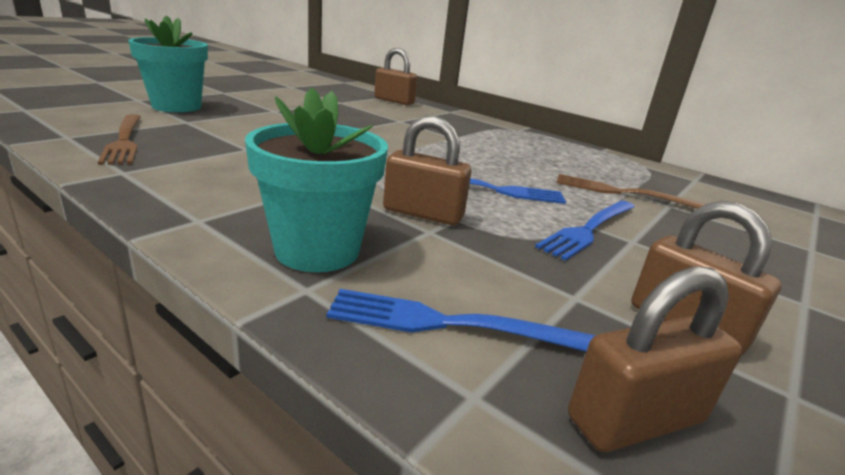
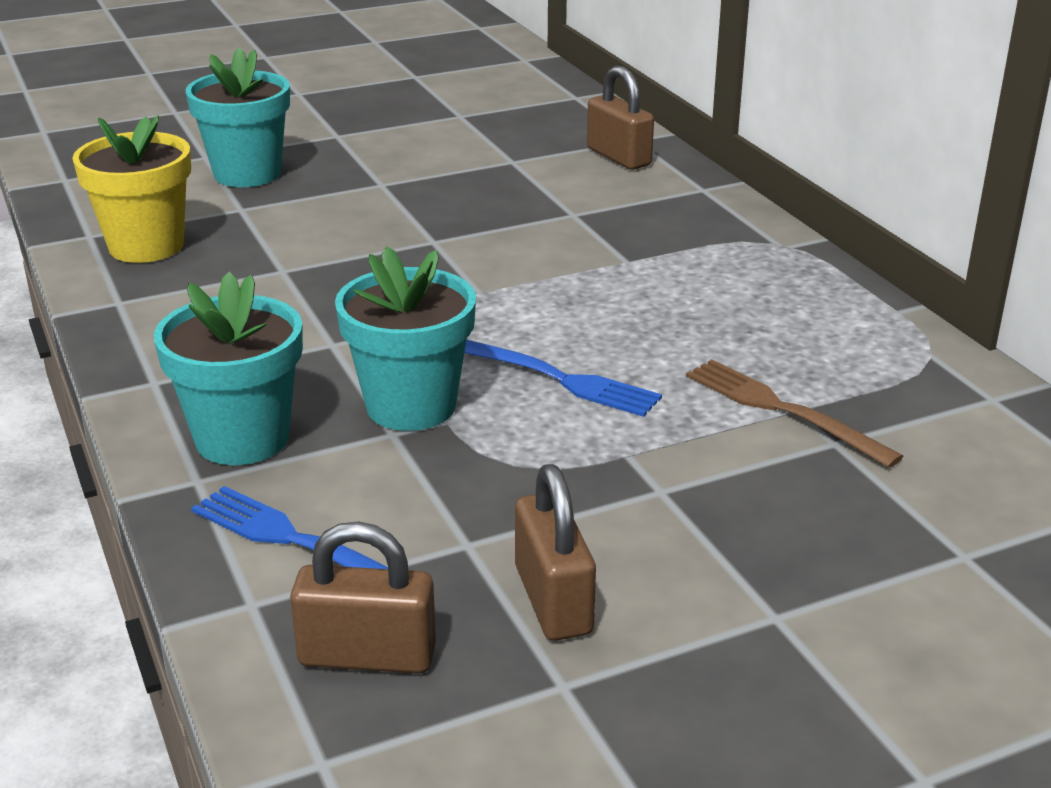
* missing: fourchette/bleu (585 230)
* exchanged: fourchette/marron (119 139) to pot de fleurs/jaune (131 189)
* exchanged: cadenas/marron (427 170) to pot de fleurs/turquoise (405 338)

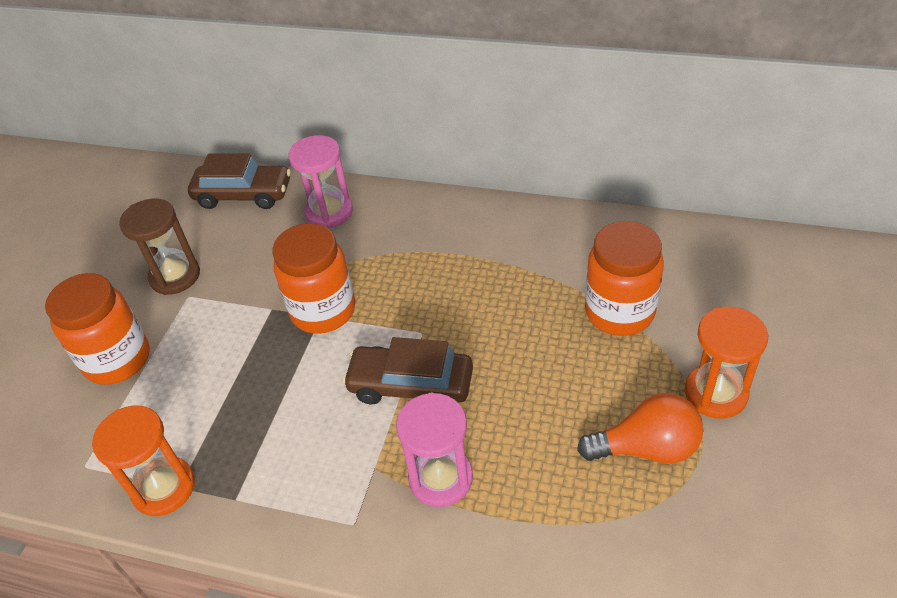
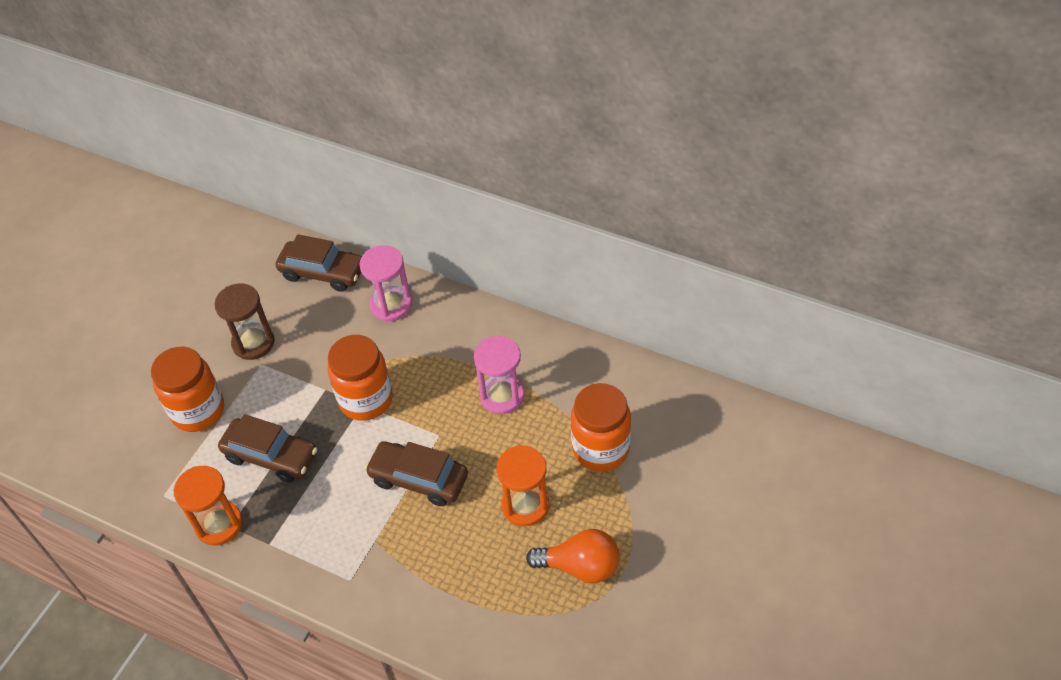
* appeared: voiture/marron (267 448)
* relocated: sablier/rose (434 450) to (499 375)
* relocated: sablier/orange (726 363) to (522 485)

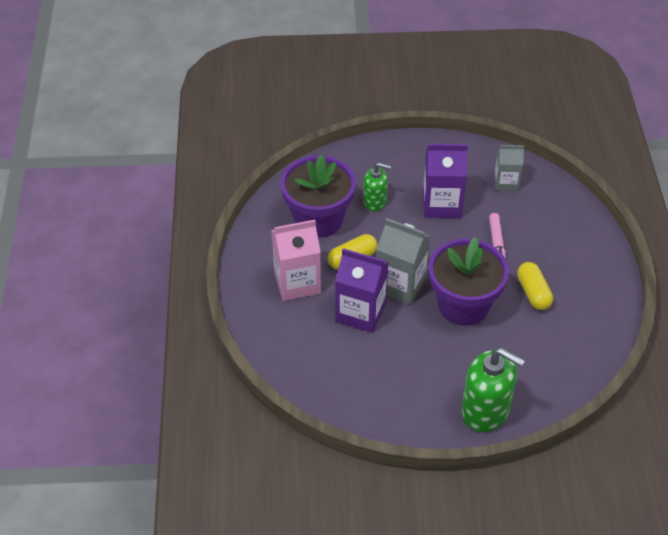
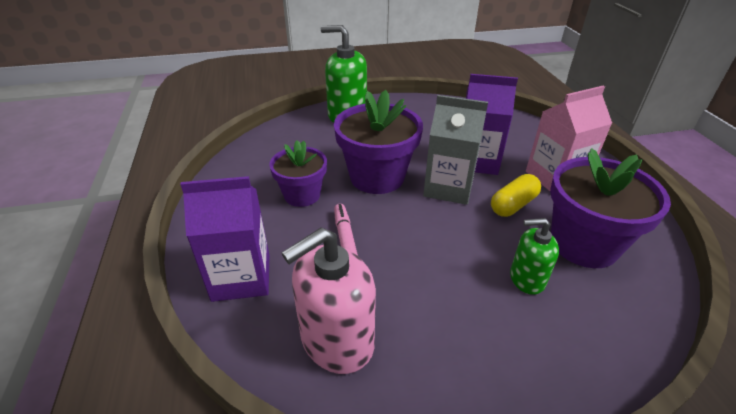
* relocated: brique de lait/violet (445 181) to (225 239)
* exchanged: brique de lait/gris (509 168) to distributeur de savon/rose (329 300)
* exchanged: gélule/jaune (535 286) to pot de fleurs/violet (298 173)

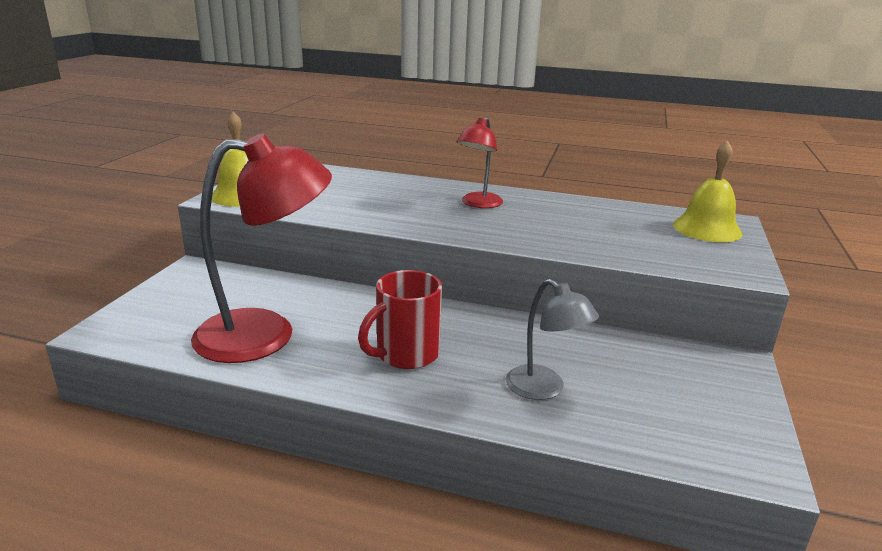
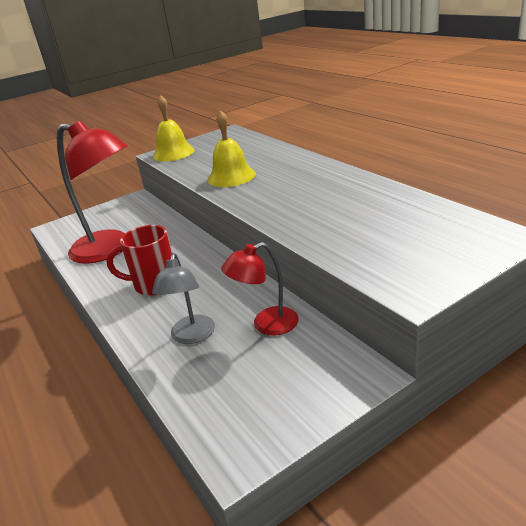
* relocated: lampe/rouge (479 162) to (260 289)
* relocated: cloche/jaune (707 191) to (231 148)

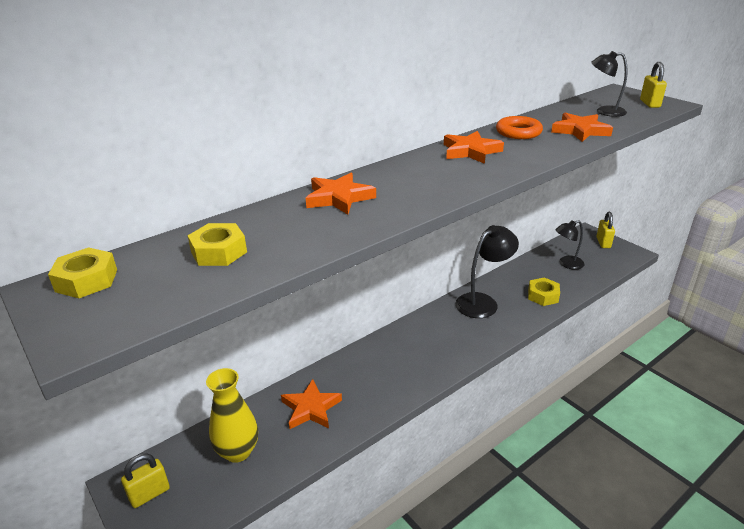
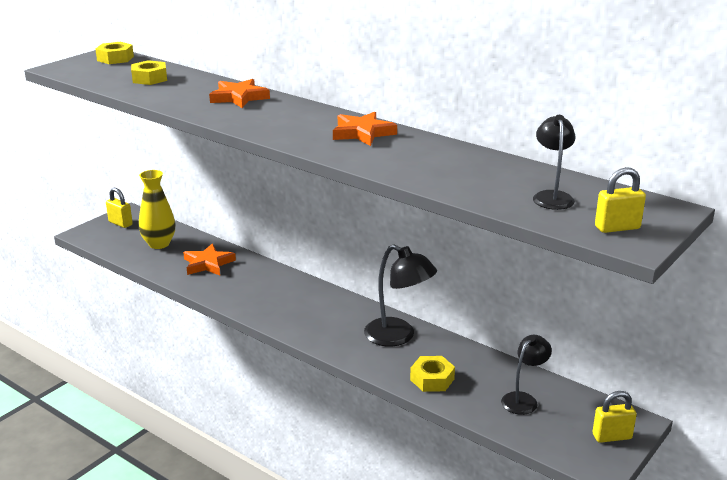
* missing: anneau/orange (519 127)
* missing: étoile/orange (582 127)
* spun: lampe/noir (570 245) = (526 375) 75 degrees clockwise

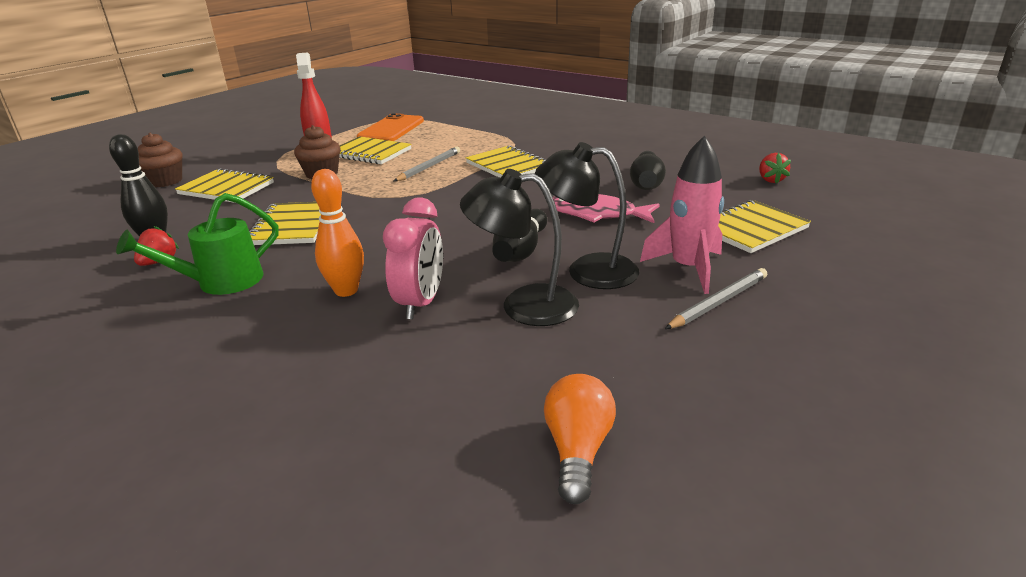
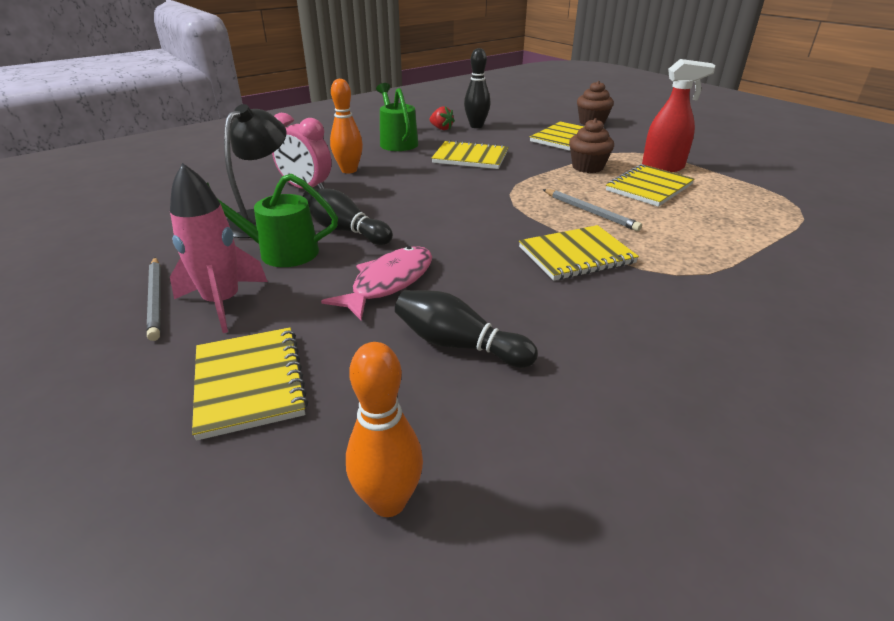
* missing: téléphone/orange (390 127)
* missing: ampoule/orange (580 439)
* exchanged: lampe/noir (587 215) to arrosoir/vert (272 220)
* exchanged: fraise/rouge (775 168) to quille/orange (384 429)

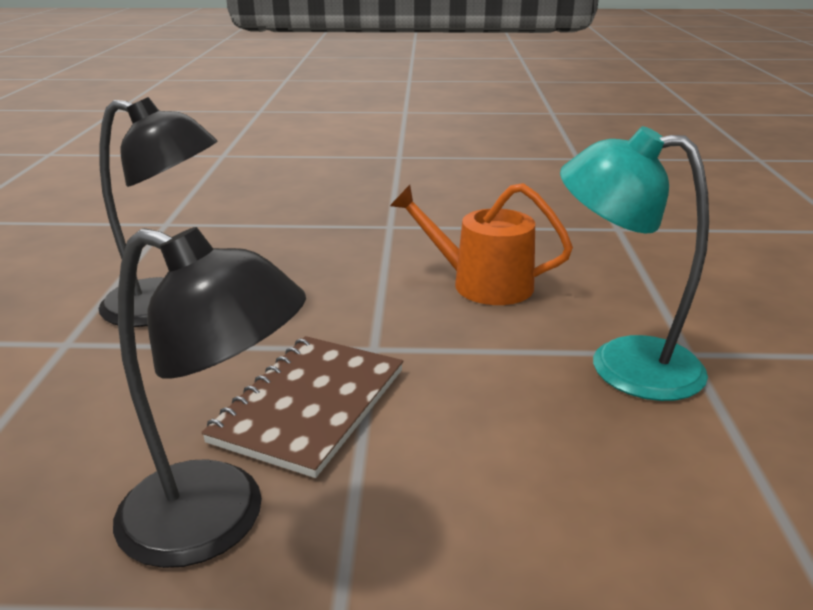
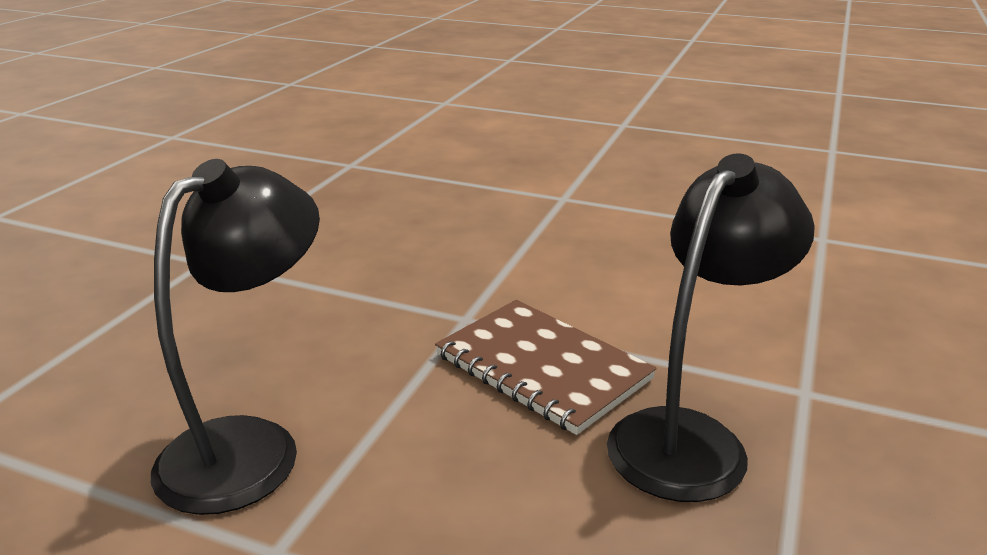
* missing: arrosoir/orange (481 244)
* missing: lampe/turquoise (634 263)

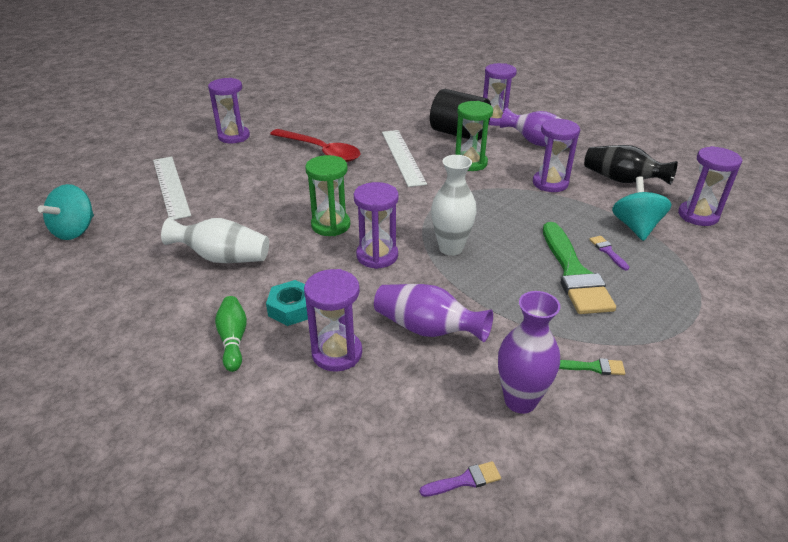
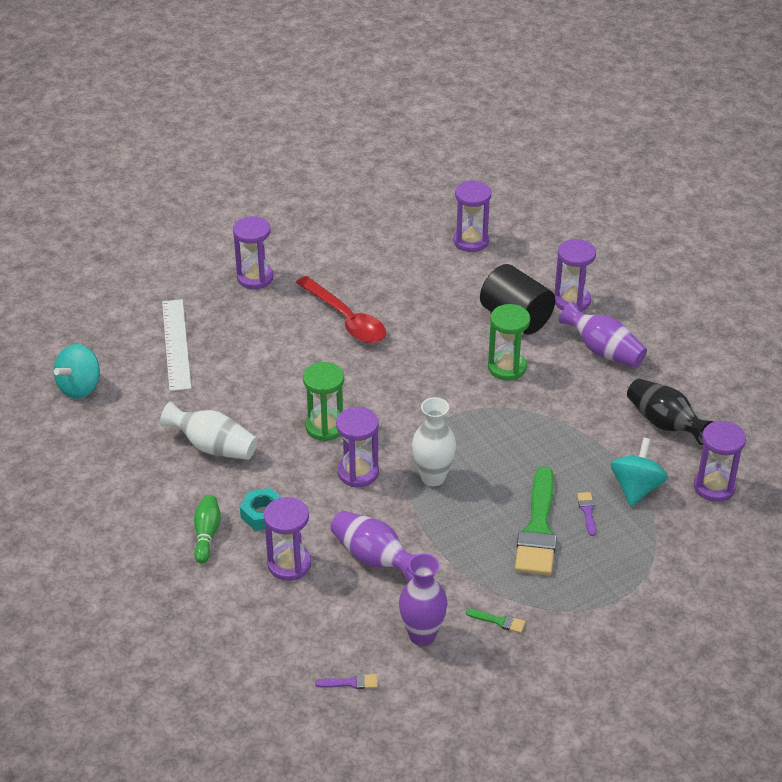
* missing: règle/blanc (404 158)
* relocated: sablier/violet (556 155) to (472 216)

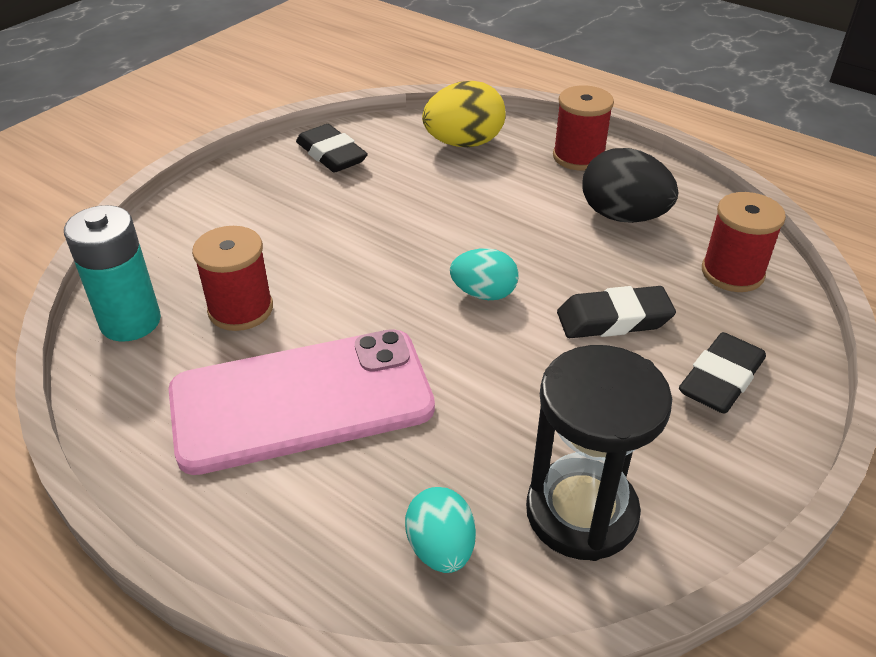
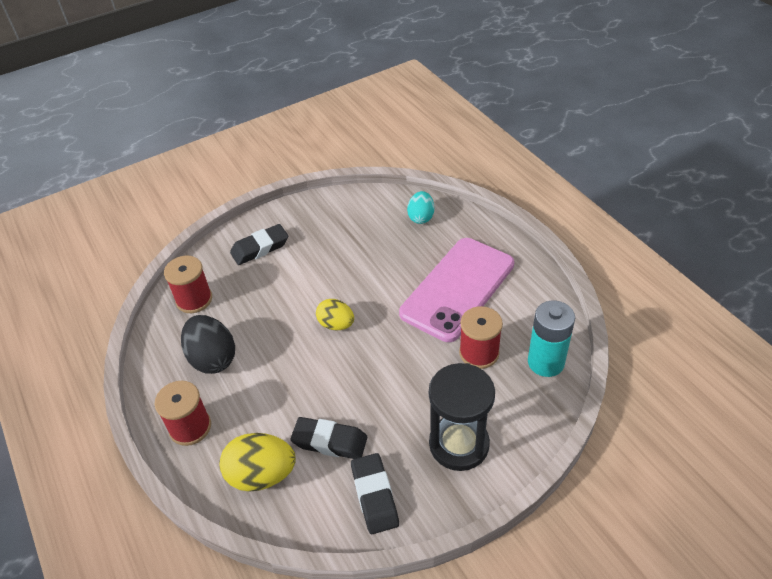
* relocated: sablier/noir (599 453) to (462 417)
* relocated: gomme/noir (616 312) to (329 438)
* colour: œuf/turquoise (484 274) to œuf/jaune (335 314)
* spun: téléphone/rose (302 402) = (456 290) 60 degrees counterclockwise

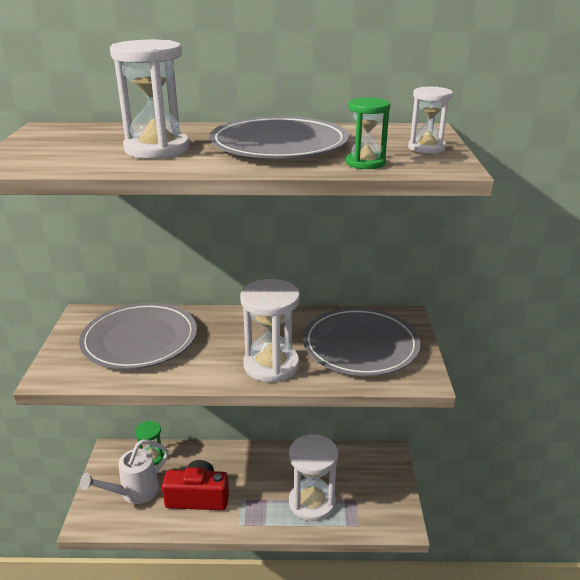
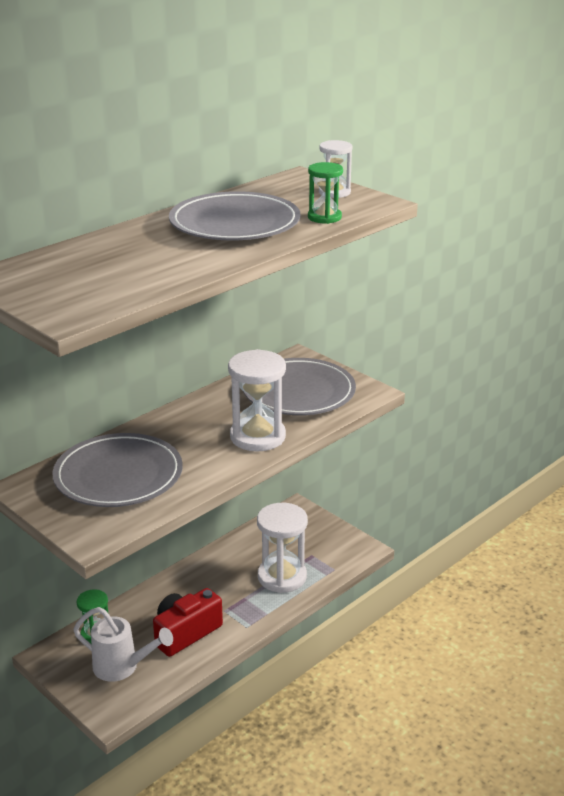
* missing: sablier/blanc (150 99)
* spun: arrosoir/blanc (124 472) = (123 644) 75 degrees counterclockwise

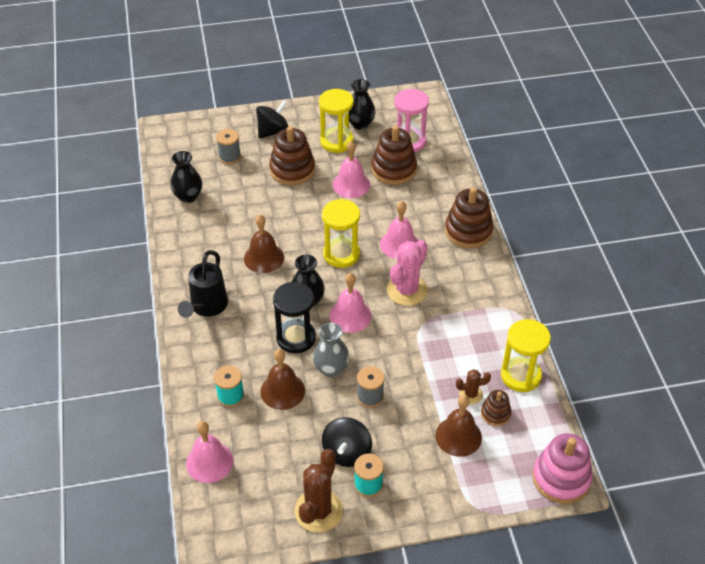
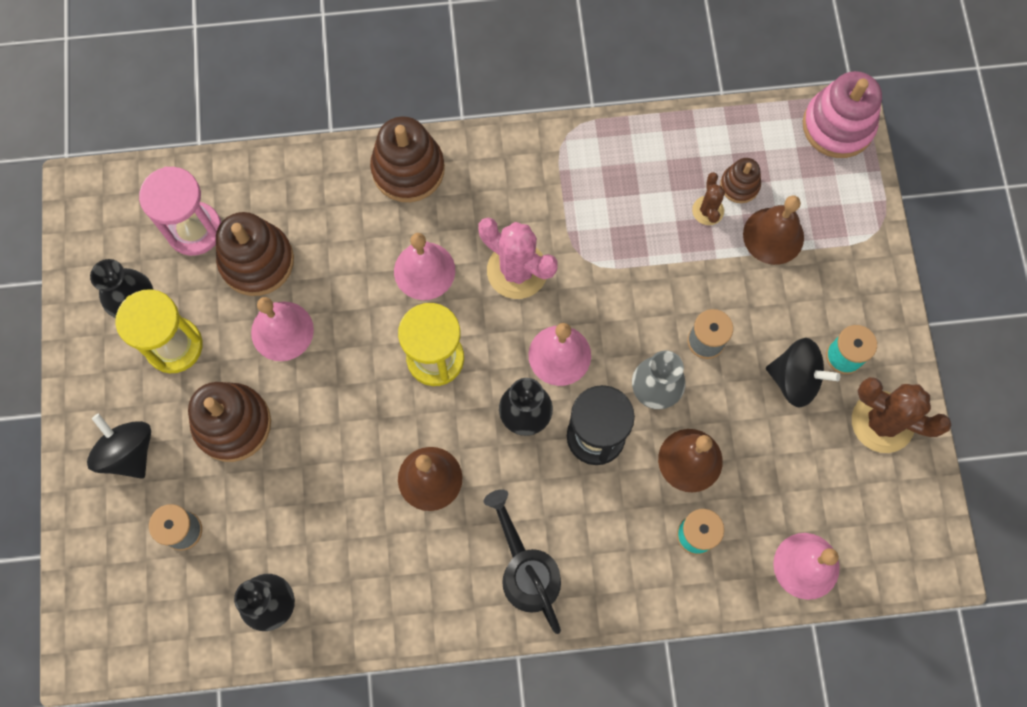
* missing: sablier/jaune (526 355)
* spun: arrosoir/noir (203 284) = (522 561) 135 degrees counterclockwise

